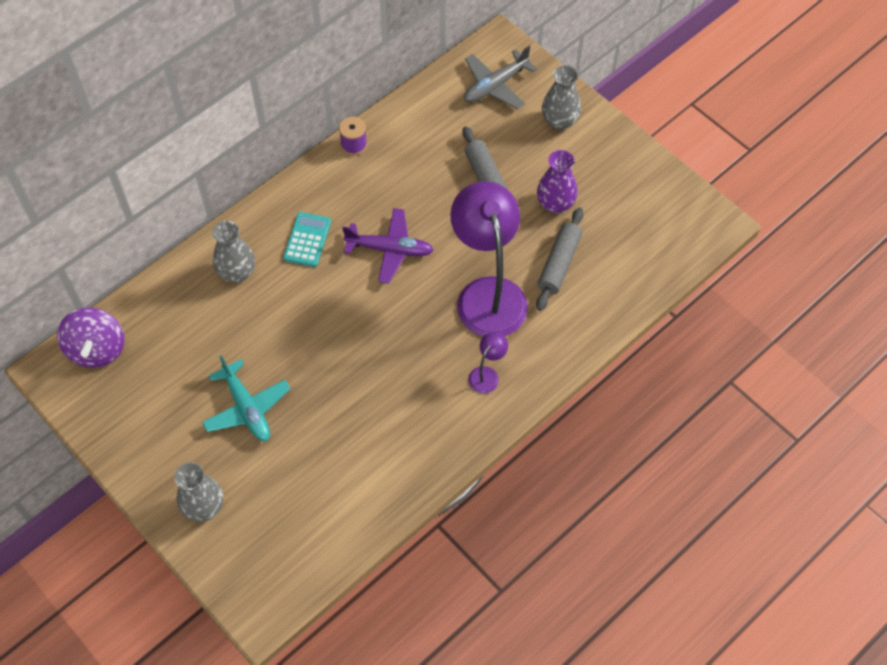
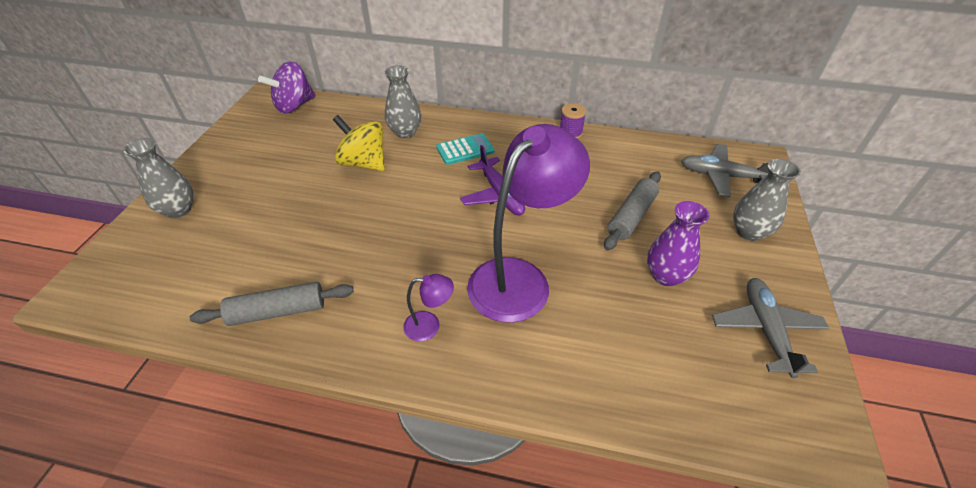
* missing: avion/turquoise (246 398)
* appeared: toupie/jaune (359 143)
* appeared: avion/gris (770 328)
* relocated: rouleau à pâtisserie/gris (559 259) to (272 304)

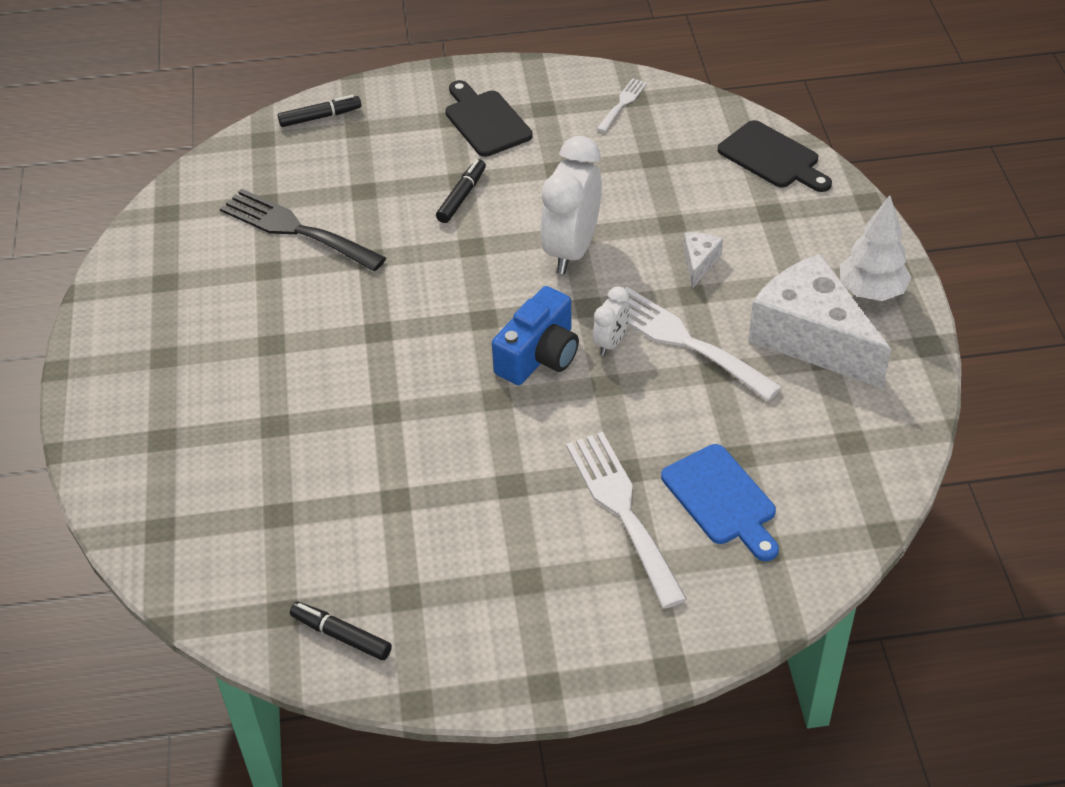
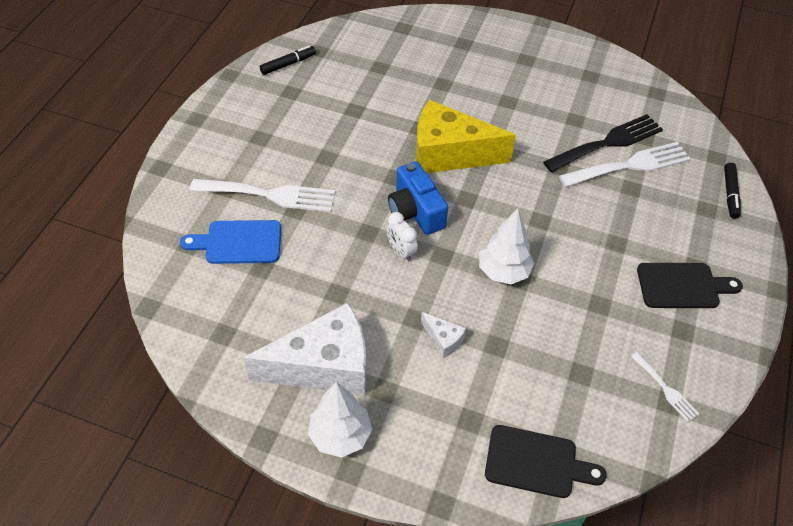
* missing: feutre/noir (461 191)
* appeared: fromage/jaune (466 136)
* relocated: fourchette/blanc (703 344) to (625 164)
* exchanged: réveil/blanc (571 205) to arbre/blanc (506 246)
* spun: planche à découper/noir (775 156) = (546 461) 150 degrees counterclockwise

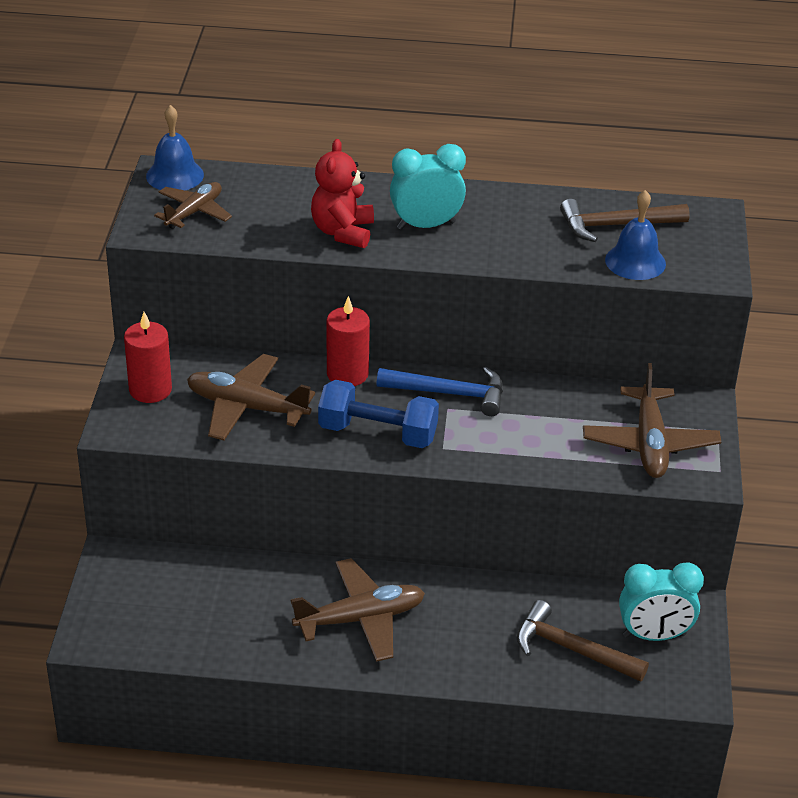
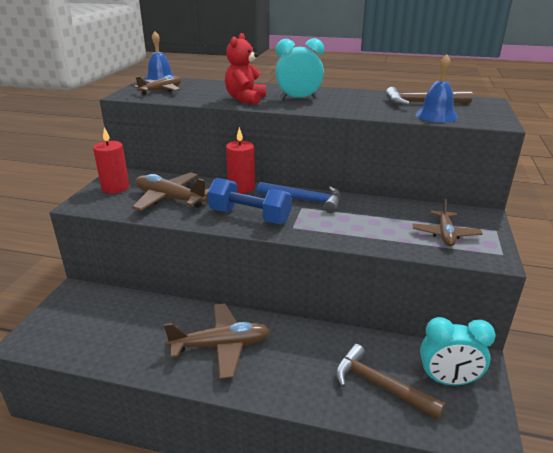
* size: avion/marron (652 420) = (447 222) x0.66

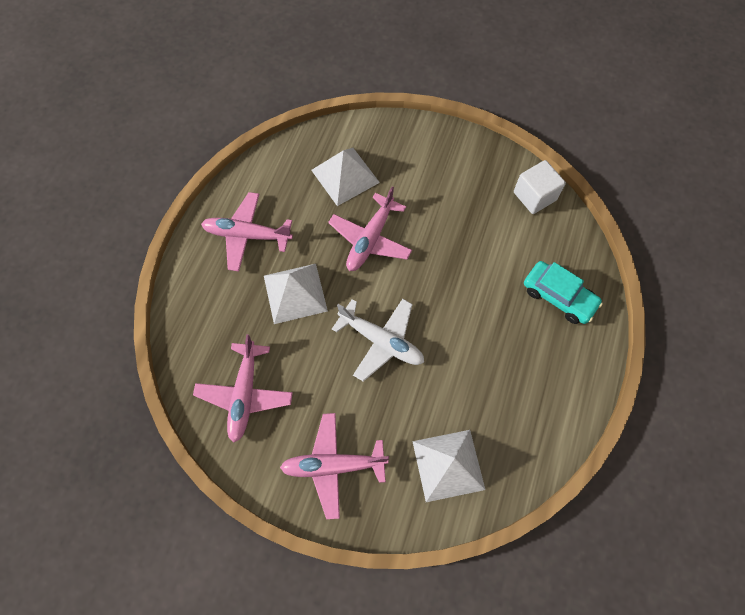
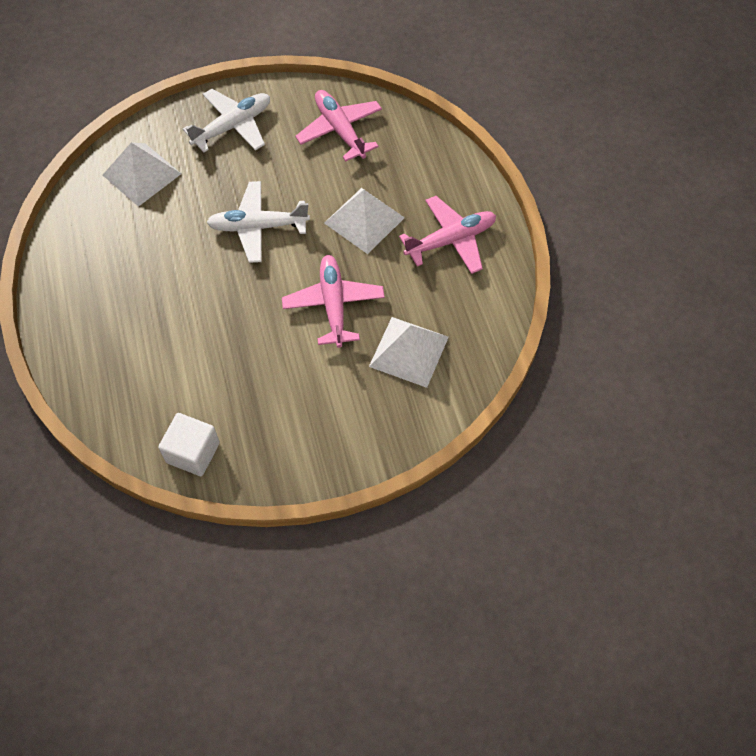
* missing: voiture/turquoise (563 292)
* colour: avion/rose (334 466) to avion/blanc (226 121)

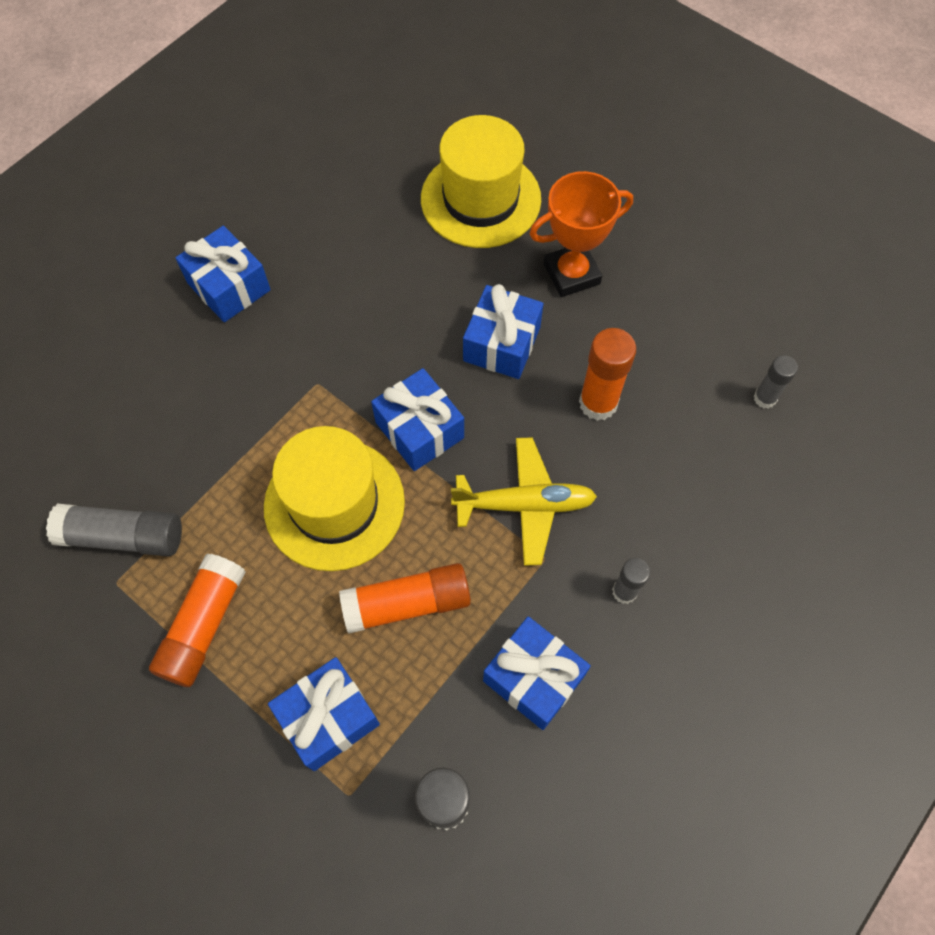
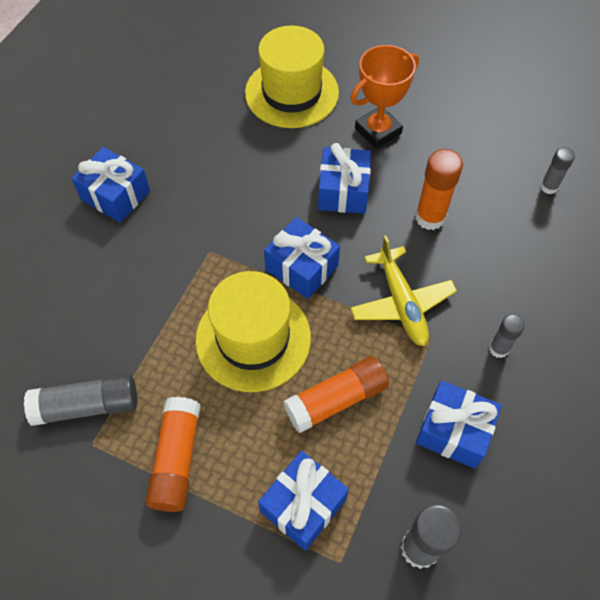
* spun: avion/jaune (524 501) = (403 291) 90 degrees clockwise

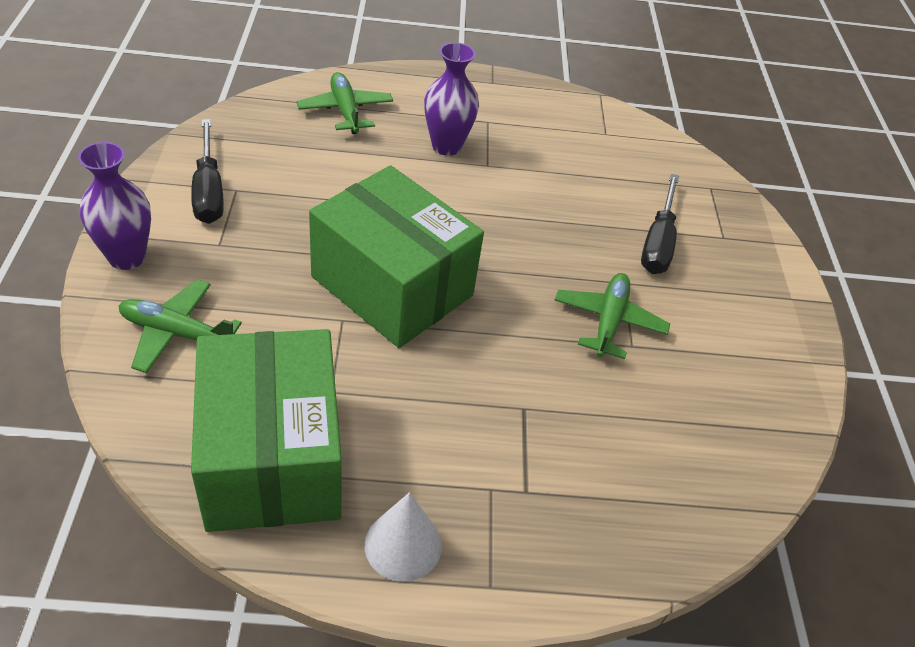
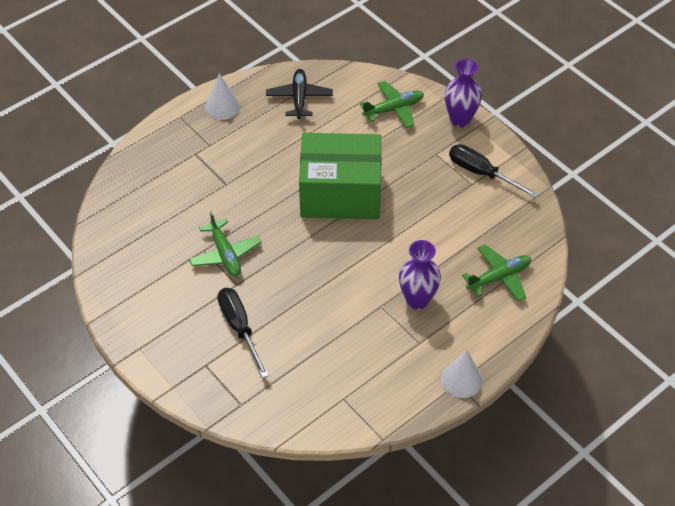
* appeared: cône/blanc (462 374)
* exchanged: boîte/vert (266 430) to avion/noir (299 94)
* spun: avion/vert (345 103) = (496 273) 60 degrees counterclockwise

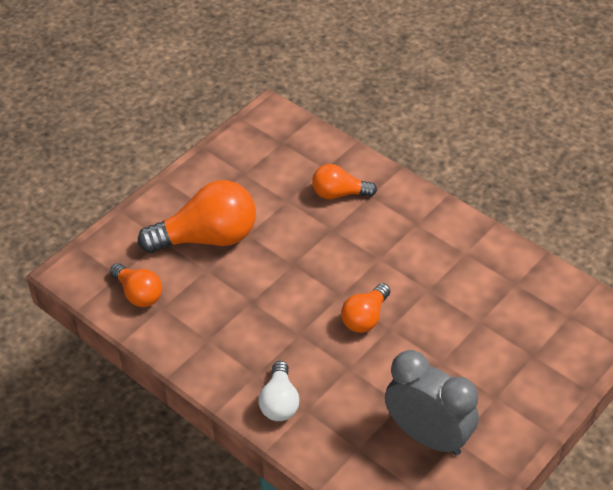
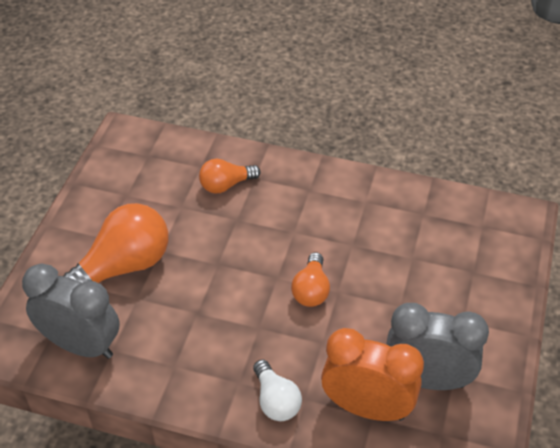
* appeared: réveil/orange (372 374)
* exchanged: ampoule/orange (136 285) to réveil/gris (71 311)

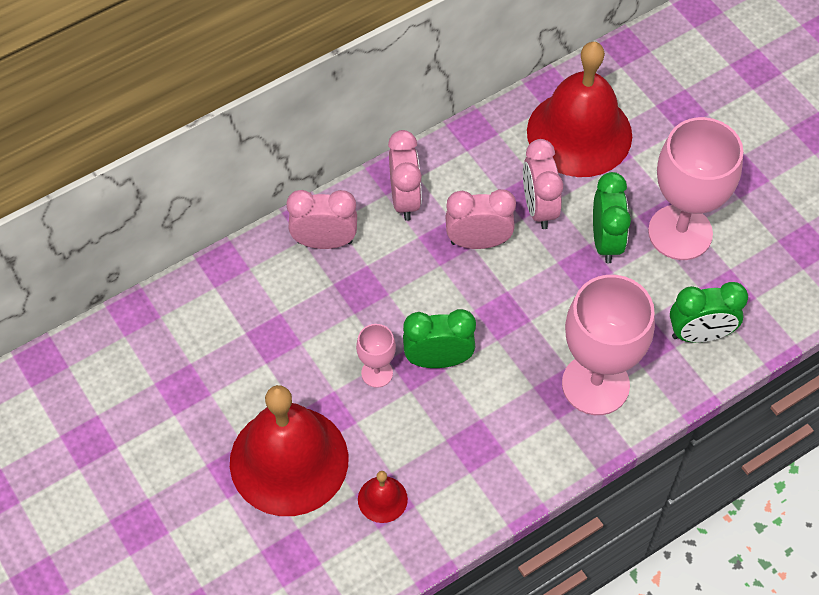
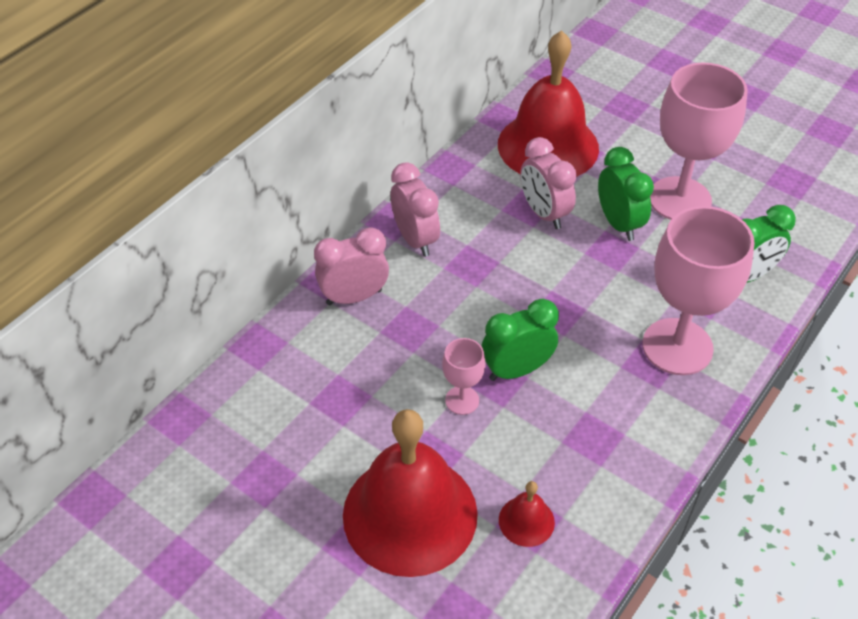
* missing: réveil/rose (480 219)

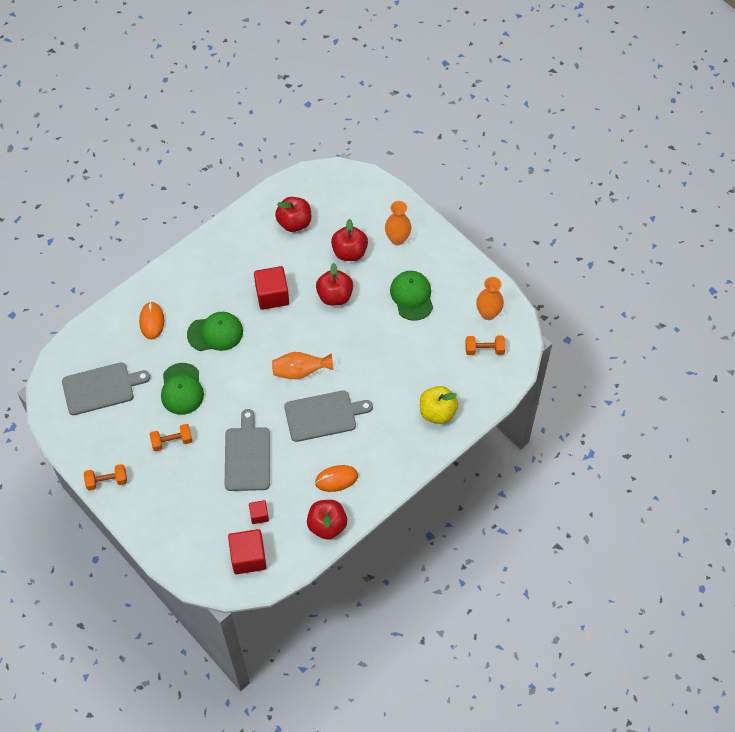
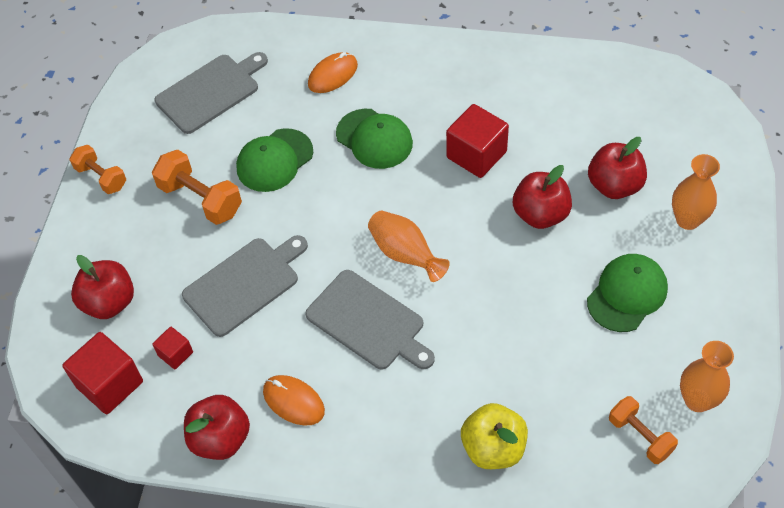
* relocated: pomme/rouge (293 214) to (102 287)
* spun: planche à découper/gris (106 388) = (211 93) 75 degrees counterclockwise
* size: haltère/orange (171 437) = (197 187) x1.51

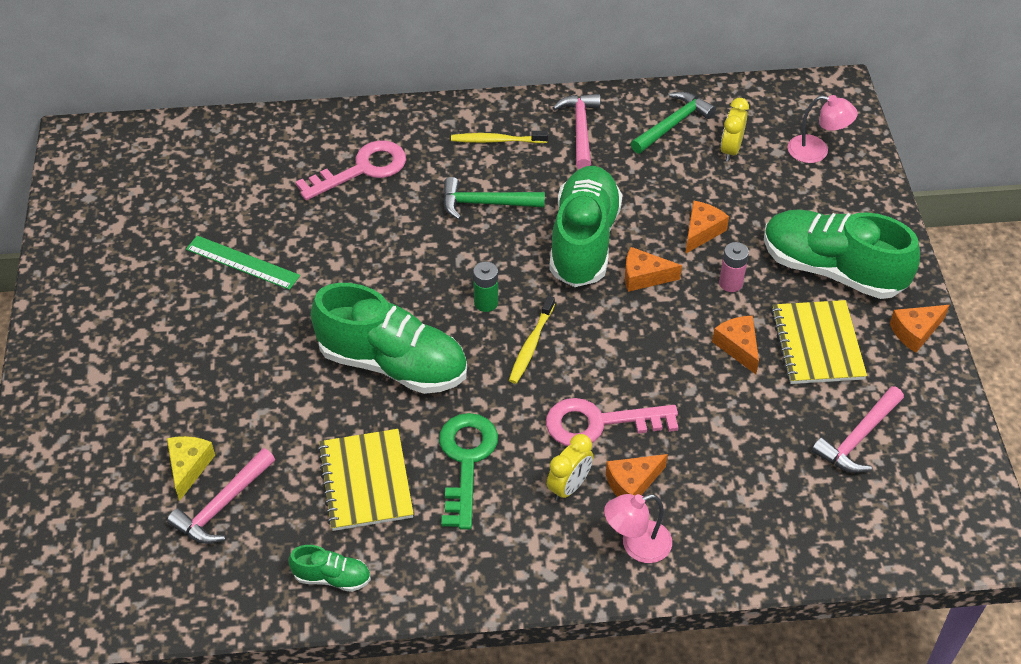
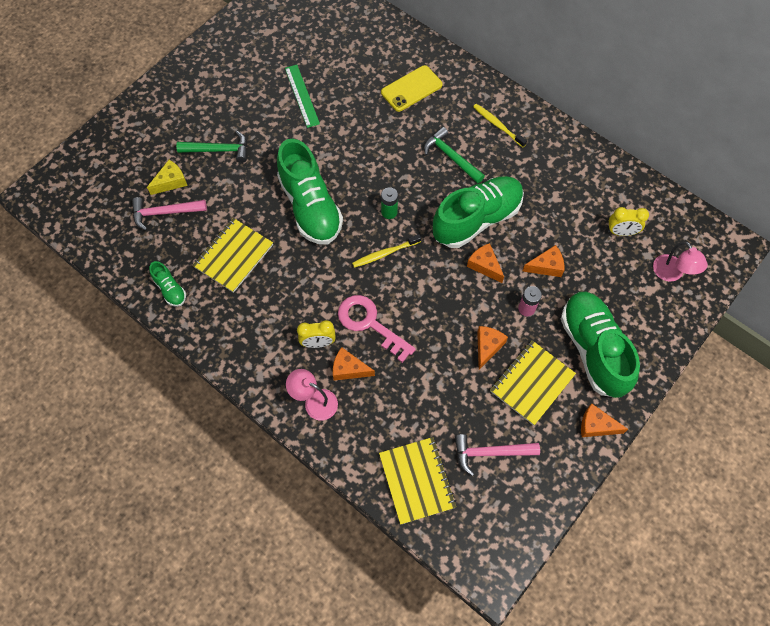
* missing: clé/vert (468 471)
* missing: marteau/rose (577 131)
* appeared: carnet/jaune (417 481)
* relocated: marteau/vert (673 123) to (212 147)
* exchanged: clé/rose (350 170) to téléphone/jaune (412 88)
* spun: réveil/jaune (735 130) = (628 221) 150 degrees counterclockwise

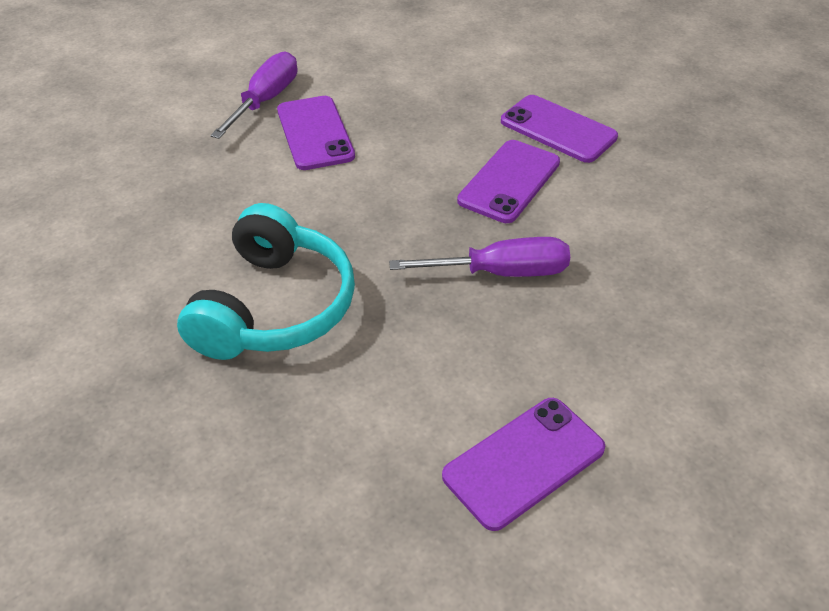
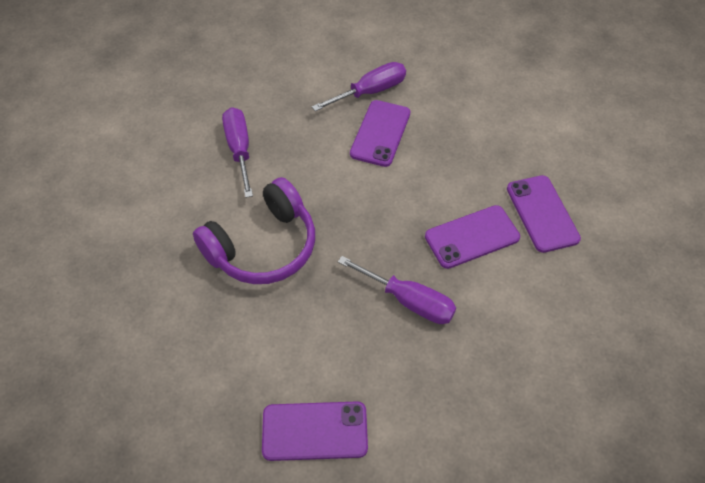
* appeared: tournevis/violet (237 152)
* colour: casque audio/turquoise (266 281) to casque audio/violet (254 230)

